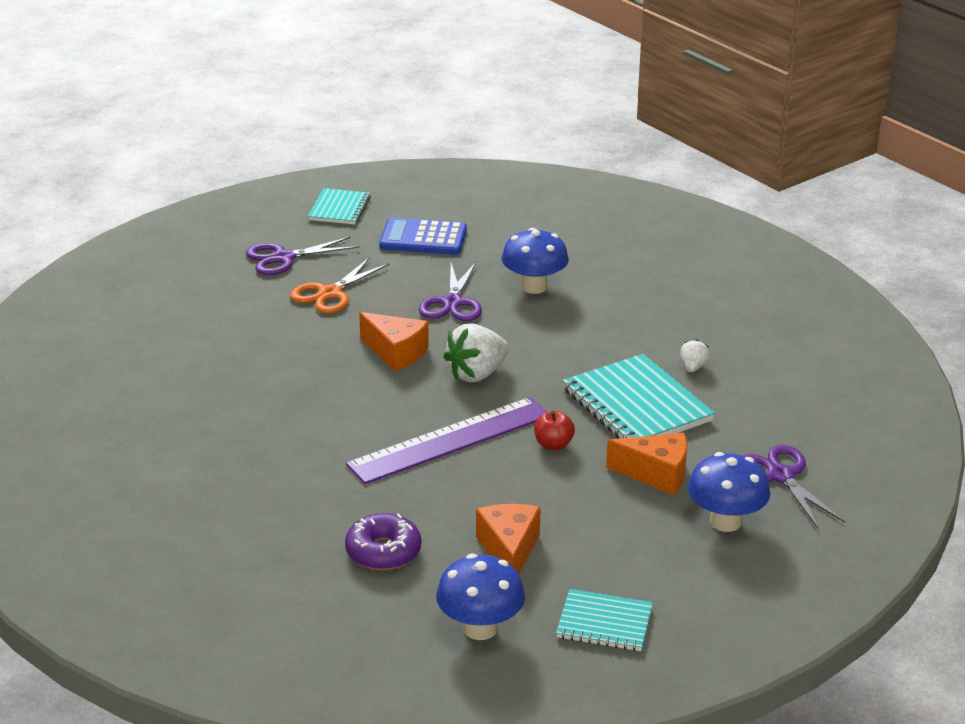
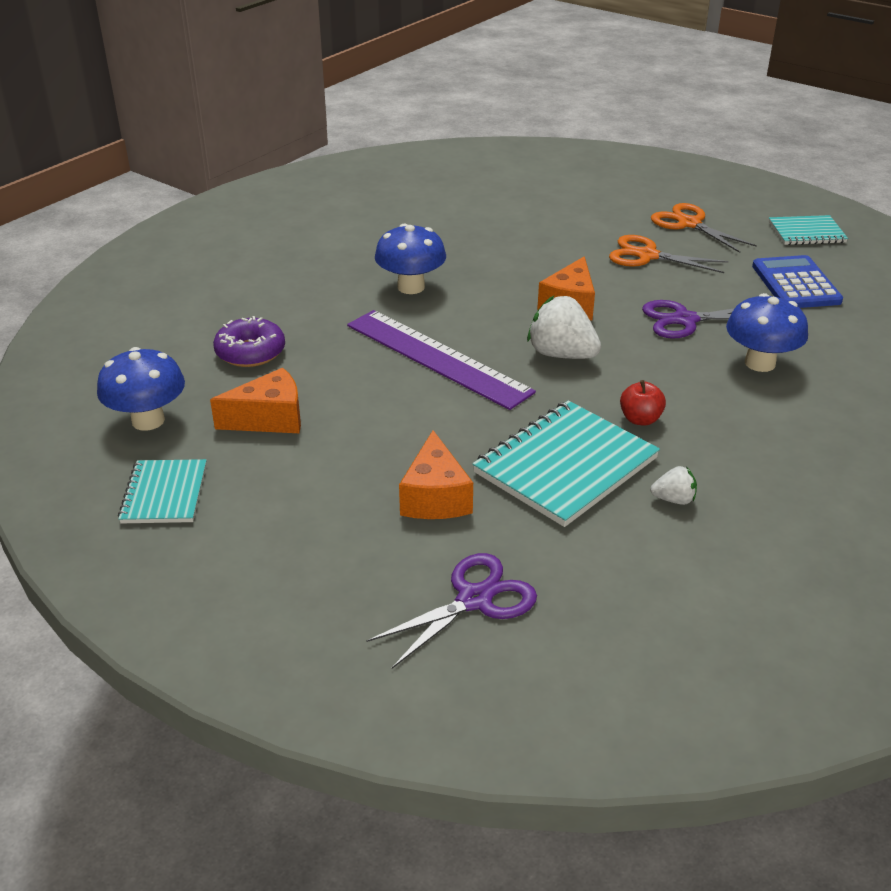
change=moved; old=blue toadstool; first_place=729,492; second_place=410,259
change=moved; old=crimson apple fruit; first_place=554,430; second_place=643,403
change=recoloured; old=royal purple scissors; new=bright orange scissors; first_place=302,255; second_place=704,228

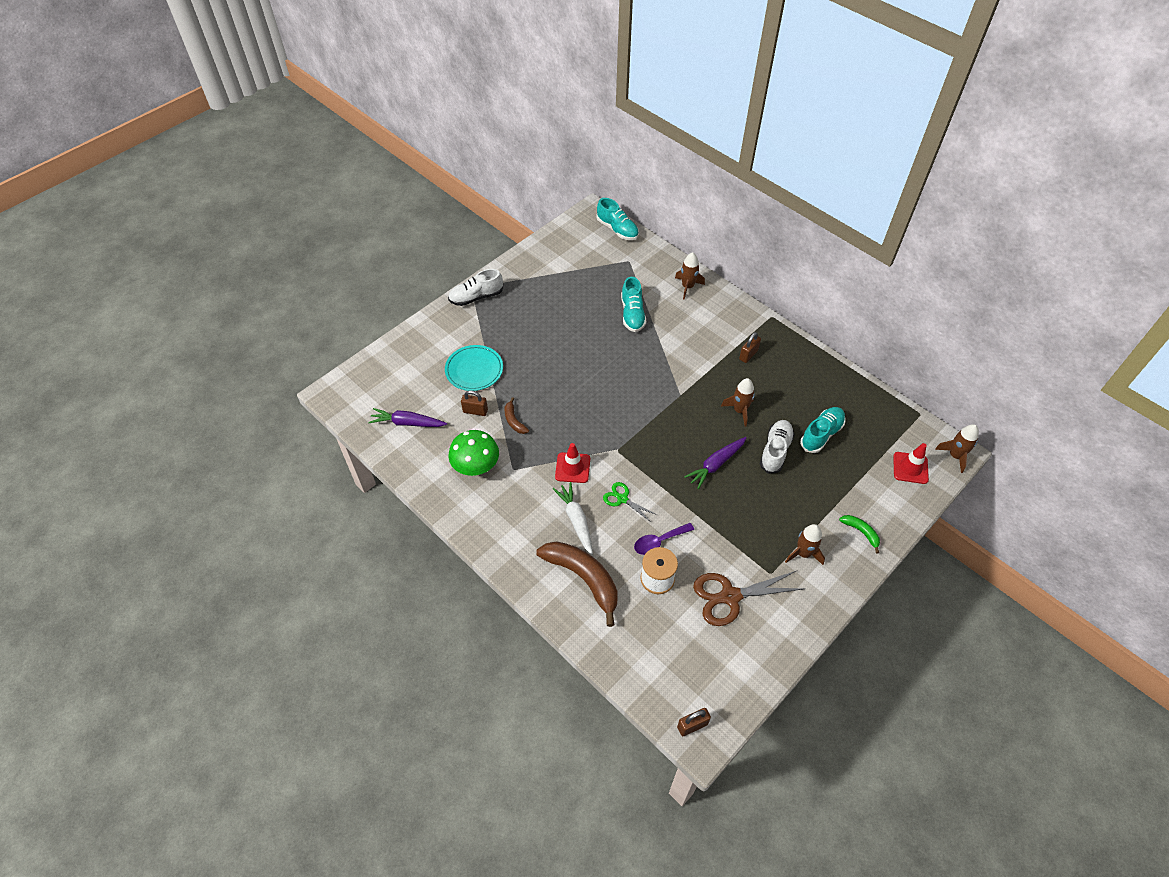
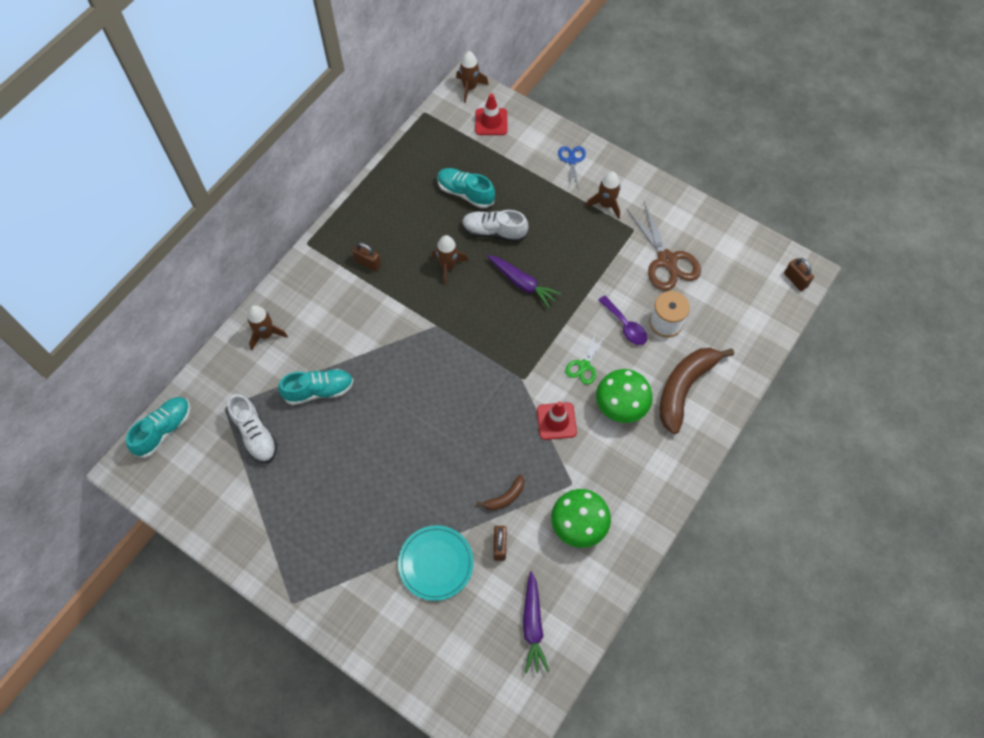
change=moved; old=pure white lace-up shoe; first_place=475,287; second_place=252,428
change=replaced; old=emerald banana fruit; new=blue scissors; first_place=859,534; second_place=572,168
change=replaced; old=pure white carrot; new=emerald toadstool; first_place=573,518; second_place=624,396

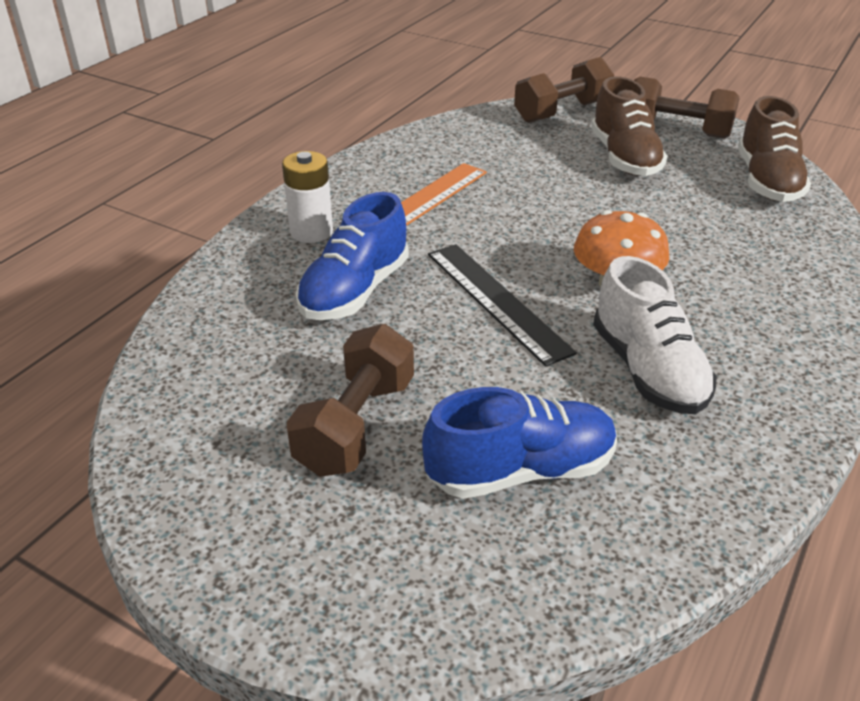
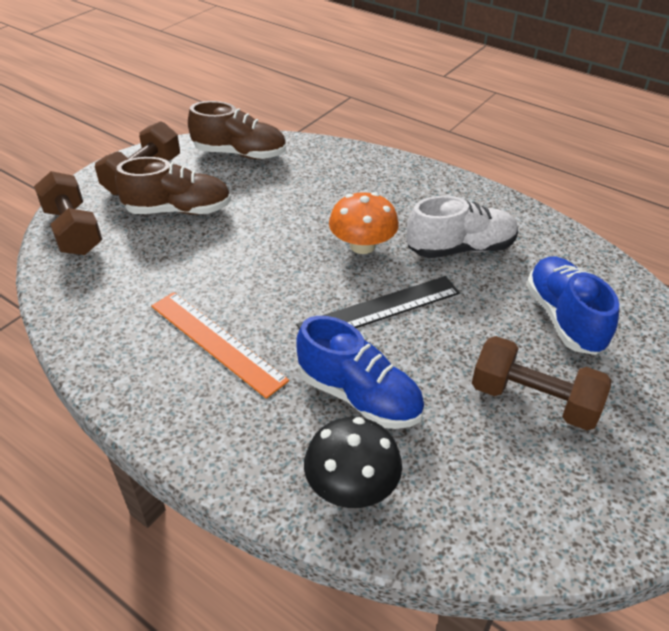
change=added; new=black toadstool; second_place=353,462
change=removed; old=pure white AA battery; first_place=307,197

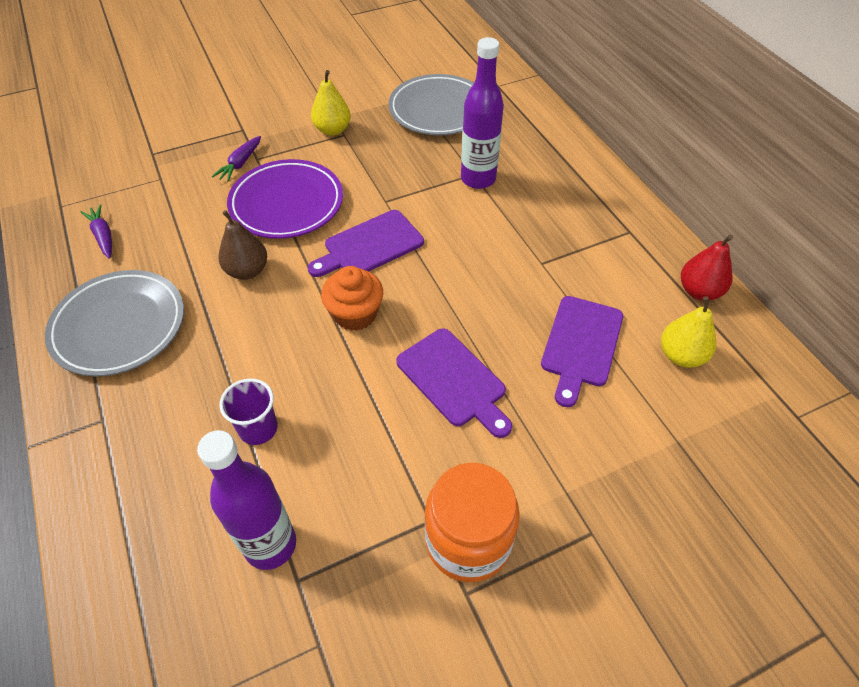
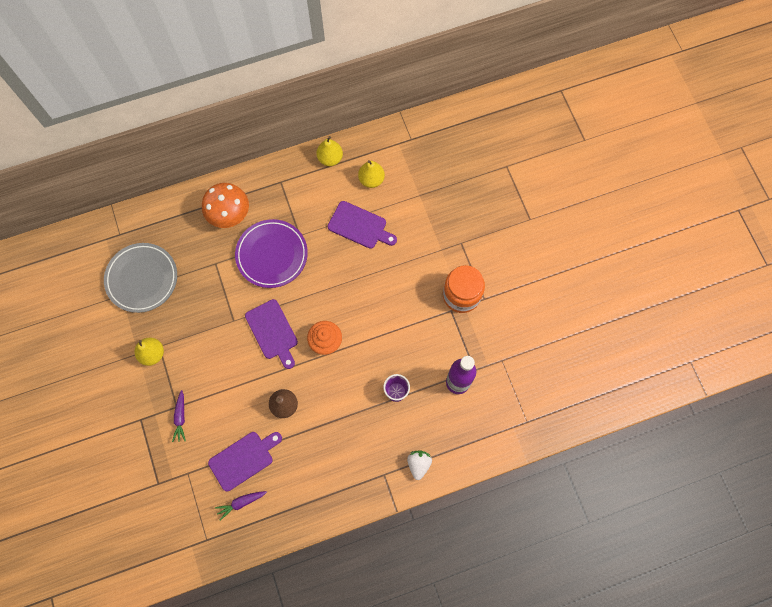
change=turned; old=royal purple carrot; first_place=236,159; second_place=179,416; degrees=60
change=added; new=bright orange toadstool; second_place=225,205
change=moved; old=royal purple bread board; first_place=454,383; second_place=245,461
change=moved; old=royal purple dinner plate; first_place=285,199; second_place=271,253
change=recoloured; old=crimson toy pear; new=bright yellow toy pear; first_place=707,268; second_place=330,151
change=added; new=pure white toy strawberry; second_place=419,465
change=removed; old=ash-grey dinner plate; first_place=114,323
change=removed; old=royal purple bottle; first_place=482,113

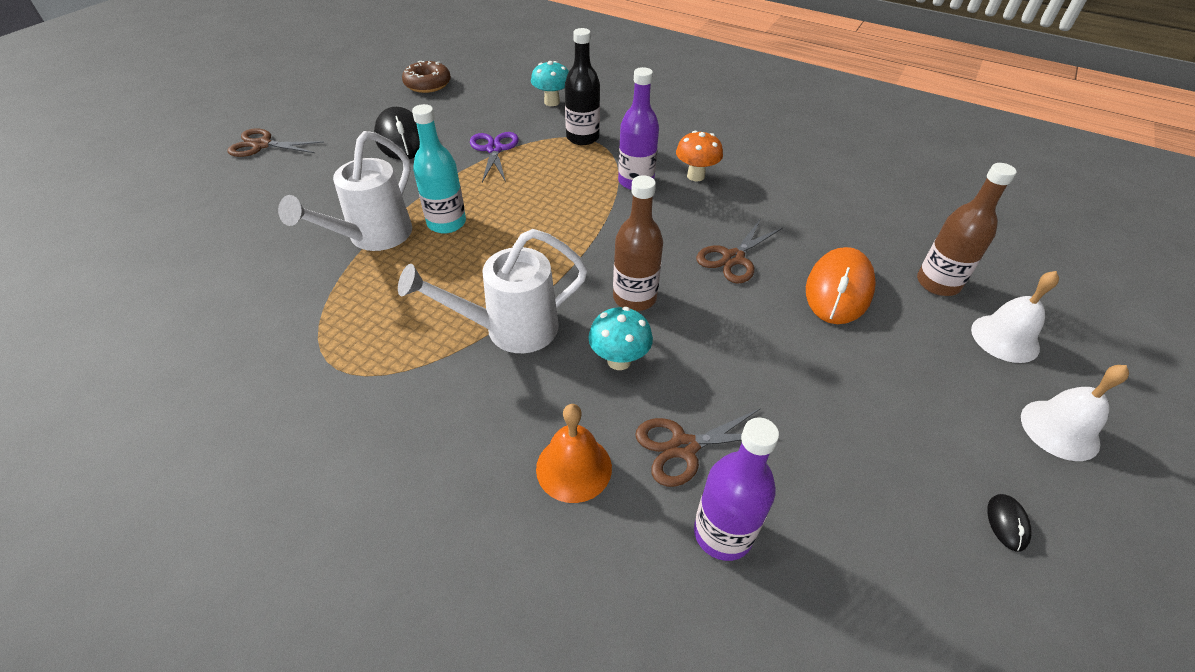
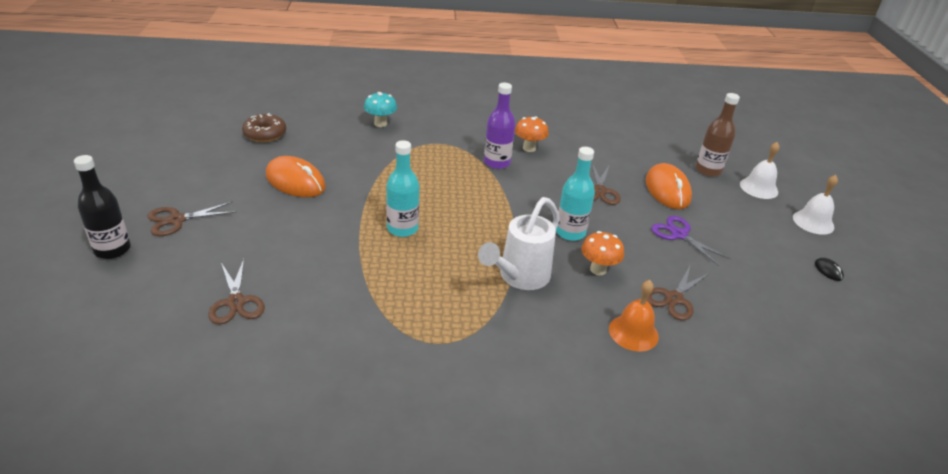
change=moved; old=black bottle; first_place=582,86; second_place=102,207
change=added; new=dark brown scissors; second_place=236,291
change=recoloured; old=black mouse; new=bright orange mouse; first_place=397,133; second_place=296,176
change=recoloured; old=dark brown bottle; new=turquoise bottle; first_place=638,243; second_place=575,194
change=recoloured; old=turquoise toadstool; new=bright orange toadstool; first_place=620,338; second_place=602,253
change=moved; old=royal purple scissors; first_place=494,157; second_place=690,241
change=removed; old=pure white watering can; first_place=345,191
change=removed; old=royal purple bottle; first_place=736,489

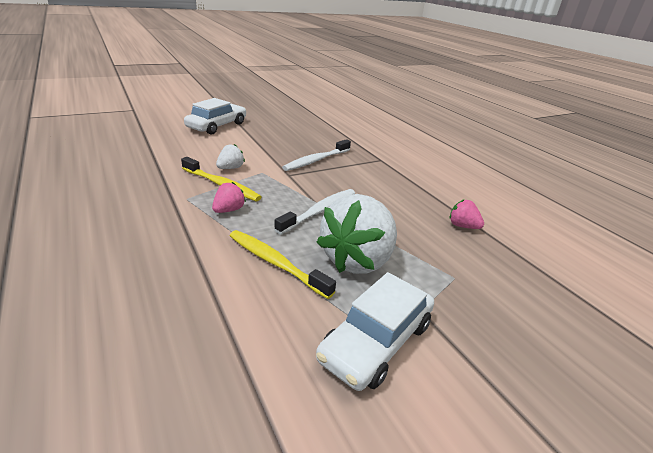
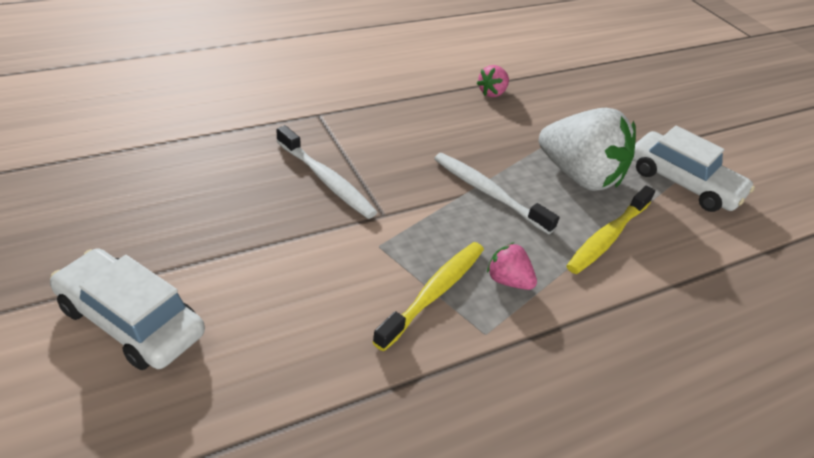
change=removed; old=pure white toy strawberry; first_place=230,156

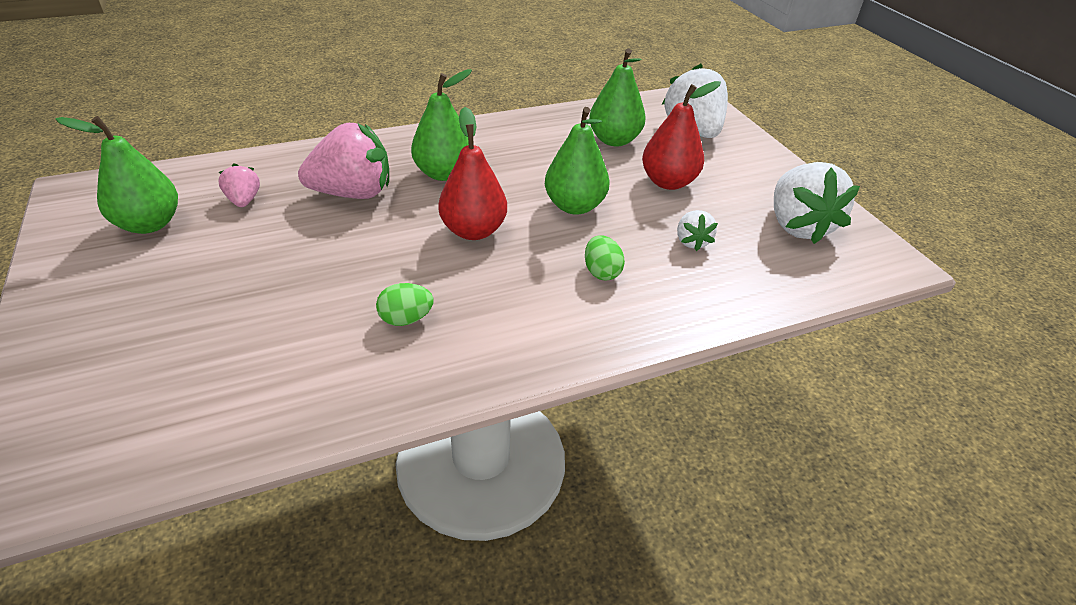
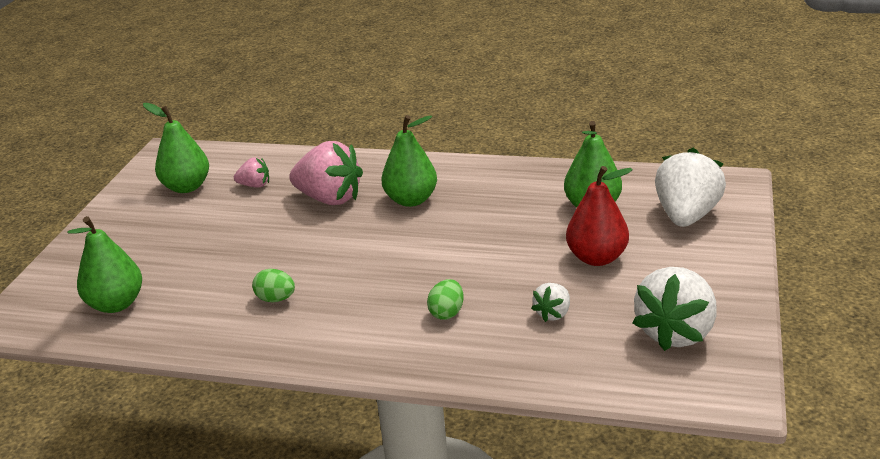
change=moved; old=emerald toy pear; first_place=577,161; second_place=104,264
change=turned; old=rosy toy strawberry; first_place=239,185; second_place=251,172; degrees=75
change=removed; old=crimson toy pear; first_place=472,173

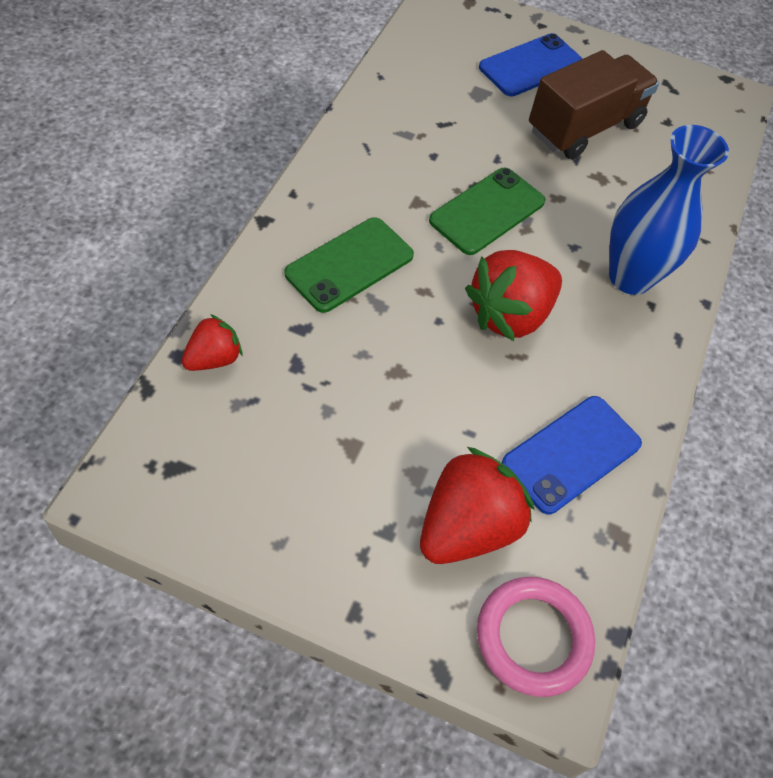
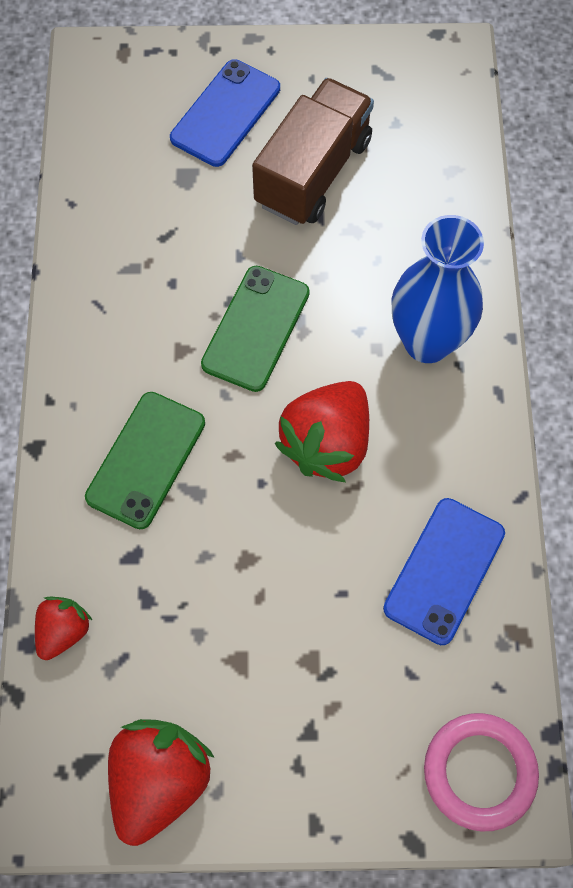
change=moved; old=crimson toy strawberry; first_place=477,505; second_place=161,782

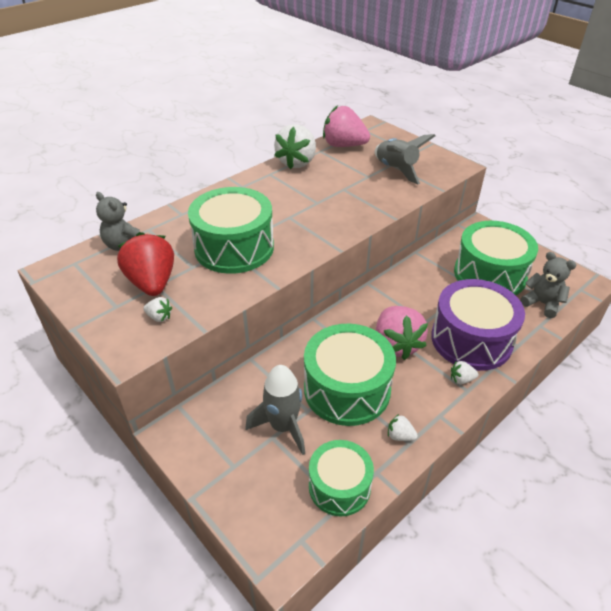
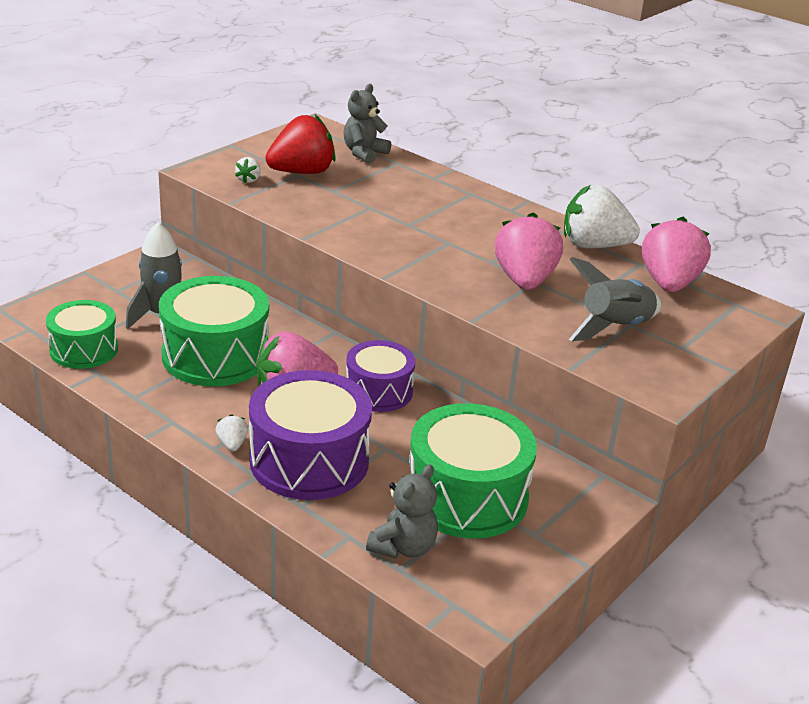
change=added; new=royal purple drum; second_place=380,376
change=added; new=rosy toy strawberry; second_place=529,251
change=removed; old=emerald drum; first_place=231,230
change=removed; old=pure white toy strawberry; first_place=403,427

